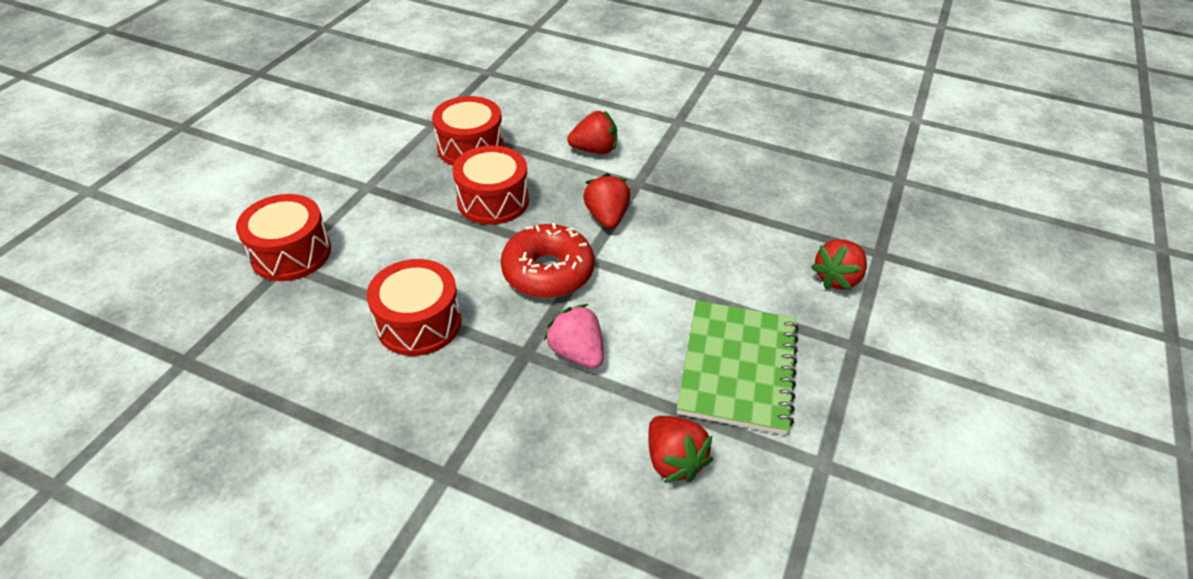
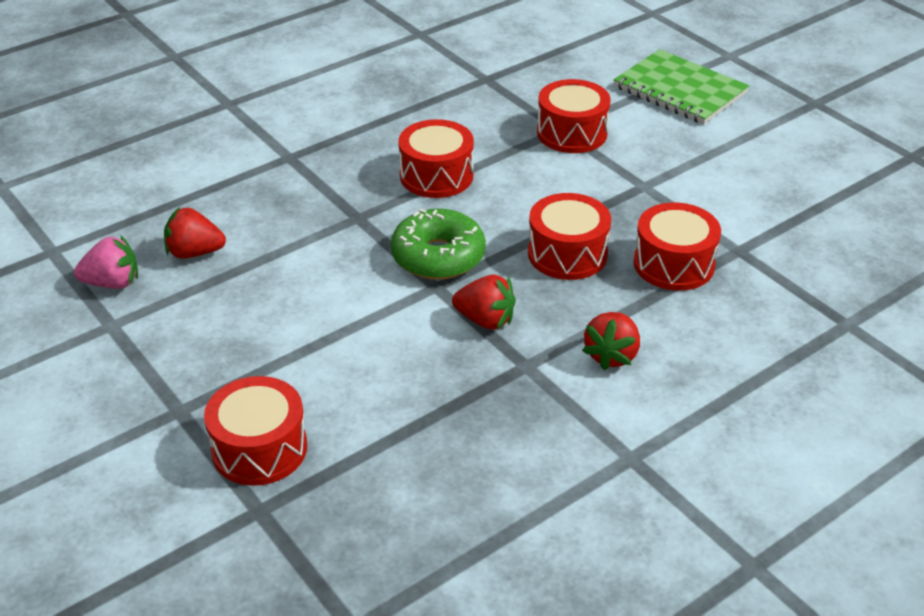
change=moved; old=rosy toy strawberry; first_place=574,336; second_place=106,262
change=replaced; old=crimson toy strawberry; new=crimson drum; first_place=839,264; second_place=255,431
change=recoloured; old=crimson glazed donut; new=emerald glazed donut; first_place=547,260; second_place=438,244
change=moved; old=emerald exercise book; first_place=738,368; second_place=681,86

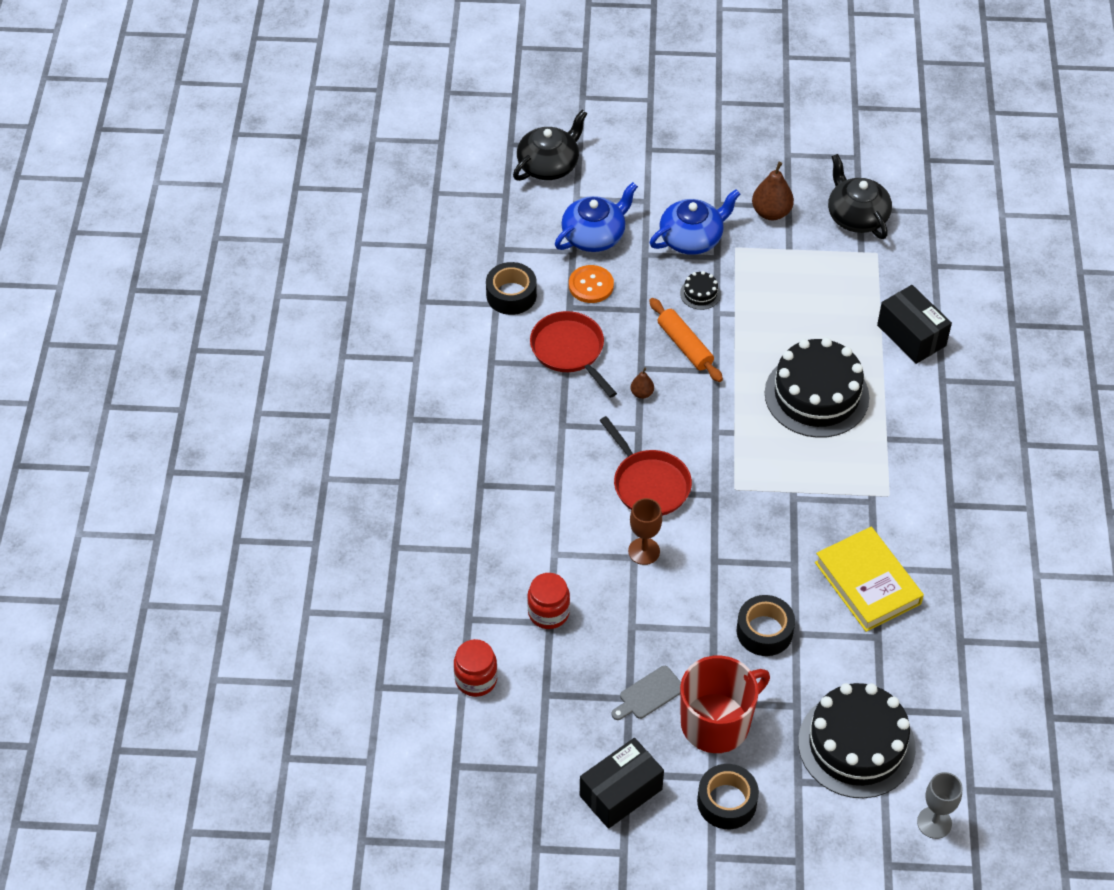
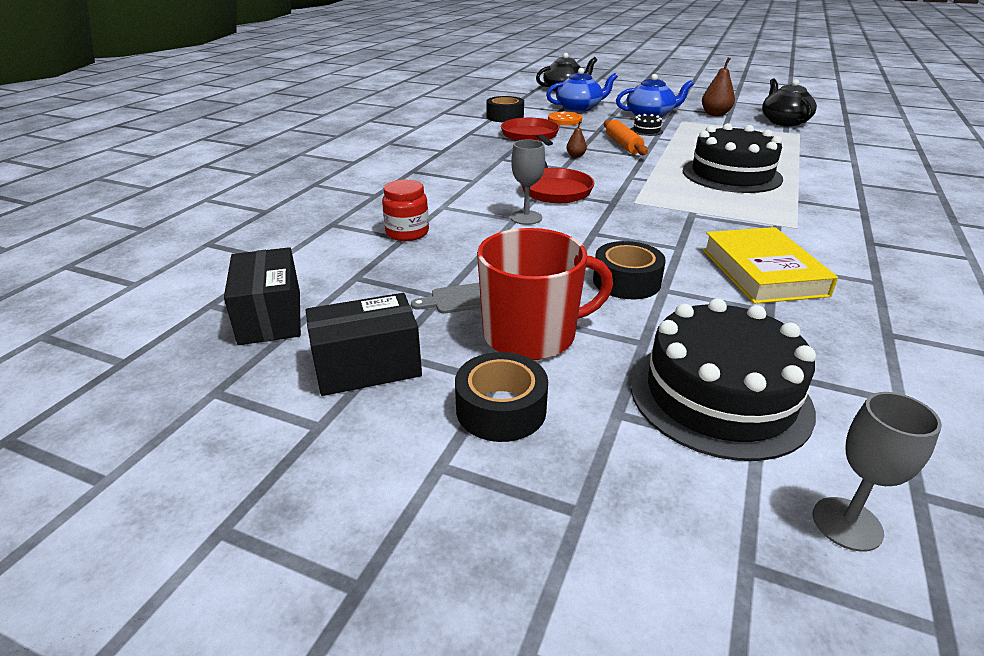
change=moved; old=black parcel; first_place=914,324; second_place=262,296
change=recoloured; old=dark brown chalice; new=ash-grey chalice; first_place=645,531; second_place=527,182
change=removed; old=crimson preserve jar; first_place=475,668

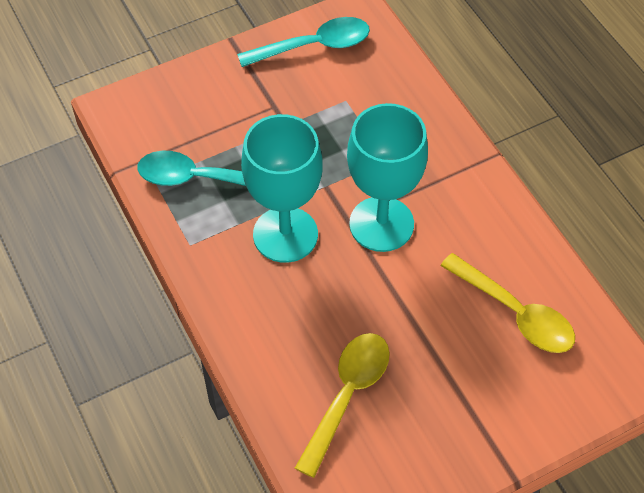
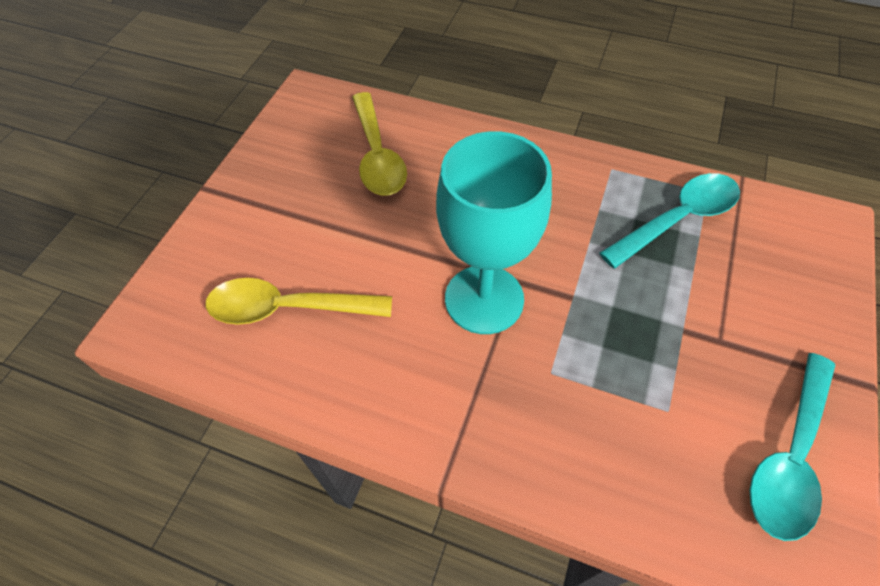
change=removed; old=turquoise chalice; first_place=282,188

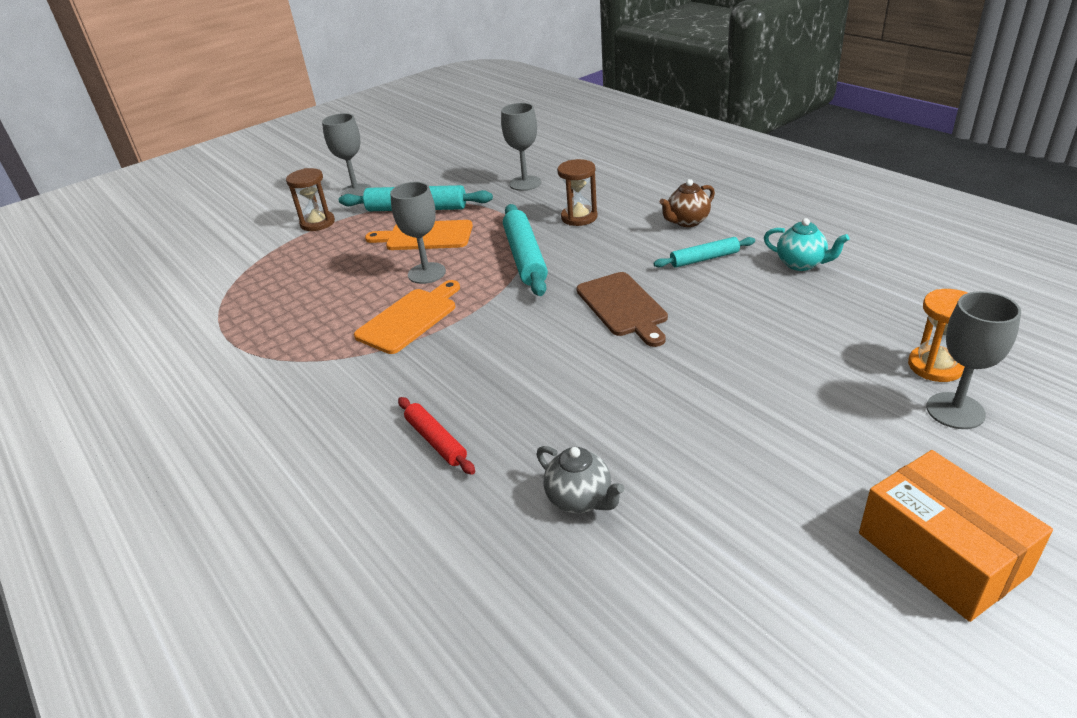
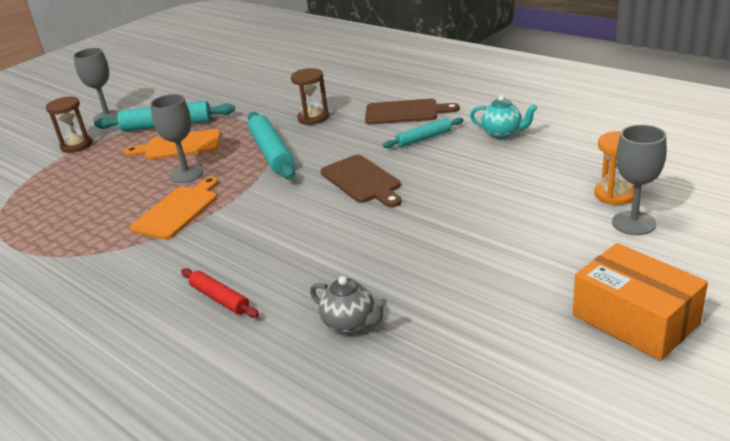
change=replaced; old=dark brown china teapot; new=dark brown bread board; first_place=687,203; second_place=412,111
change=removed; old=ash-grey chalice; first_place=521,147

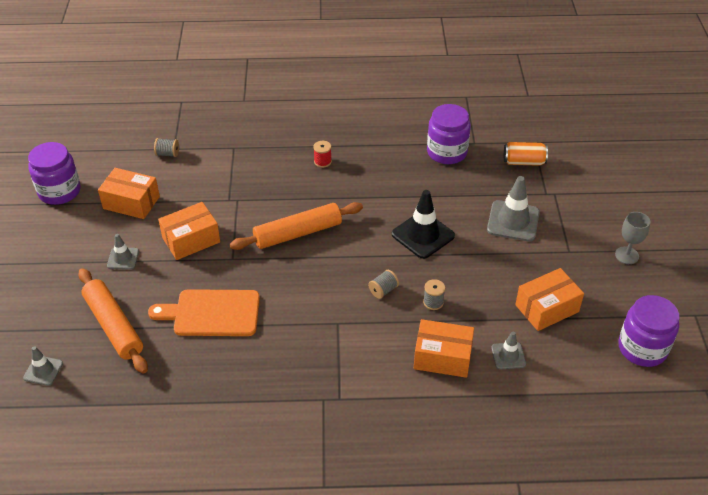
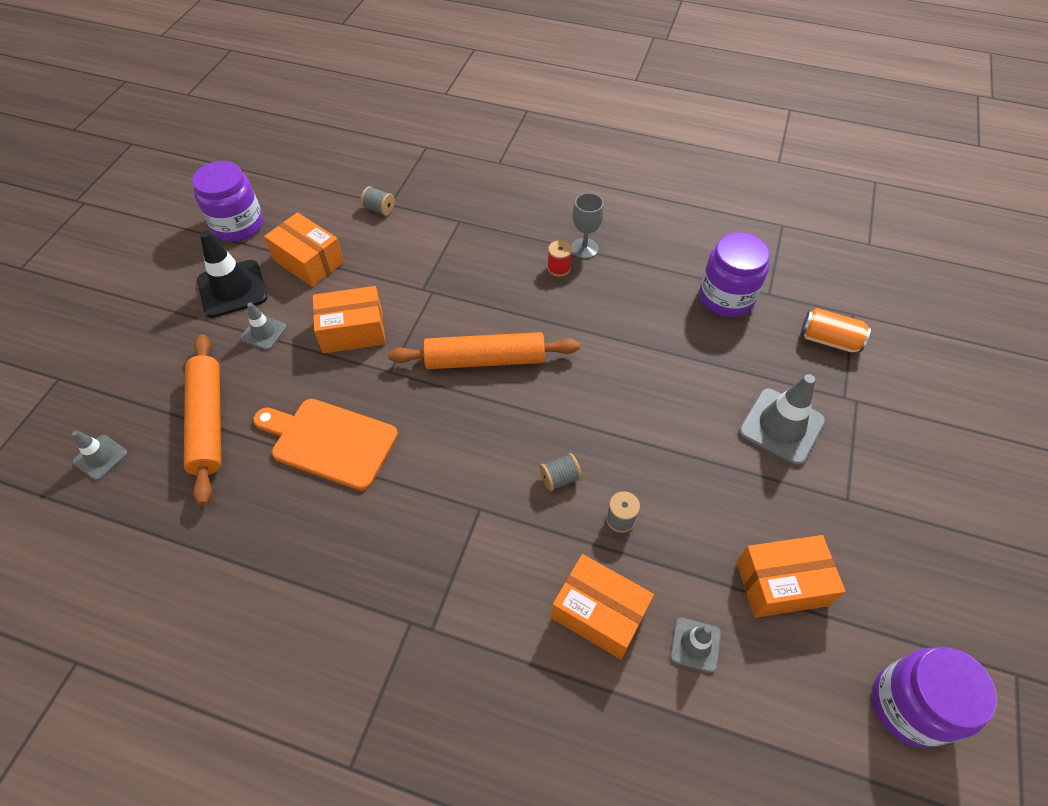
change=moved; old=black road cone; first_place=423,224; second_place=232,274
change=moved; old=ash-grey chalice; first_place=632,238; second_place=587,226

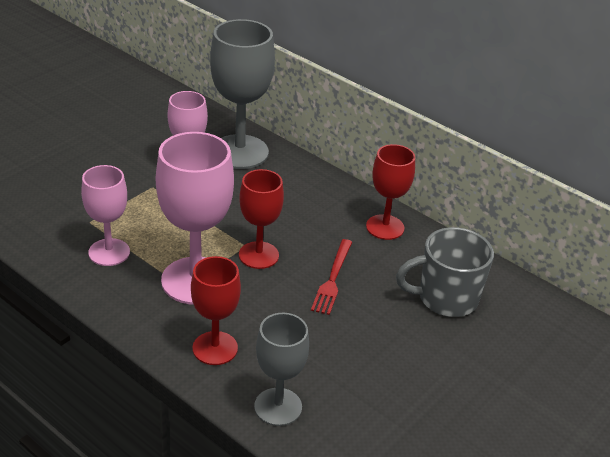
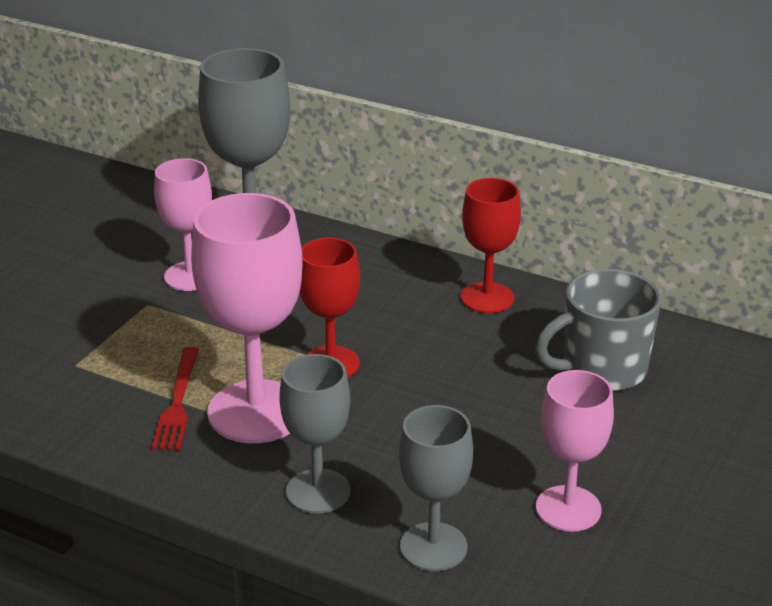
change=moved; old=crimson table fork; first_place=331,277; second_place=175,398
change=recoloured; old=crimson chalice; new=ash-grey chalice; first_place=216,310; second_place=314,434
change=moved; old=rosy chalice; first_place=105,215; second_place=575,451

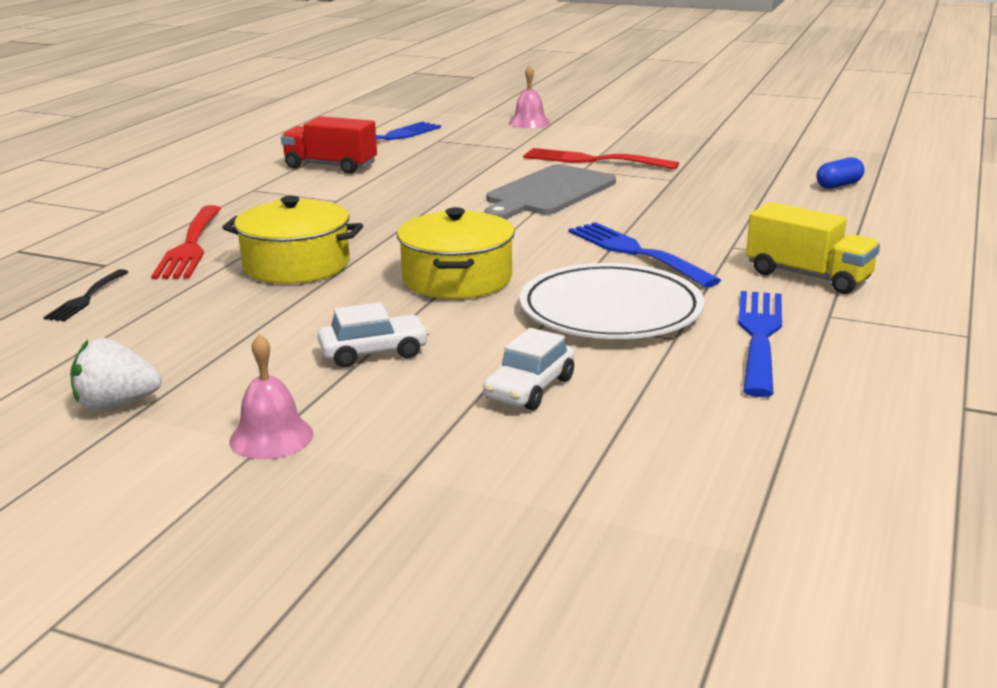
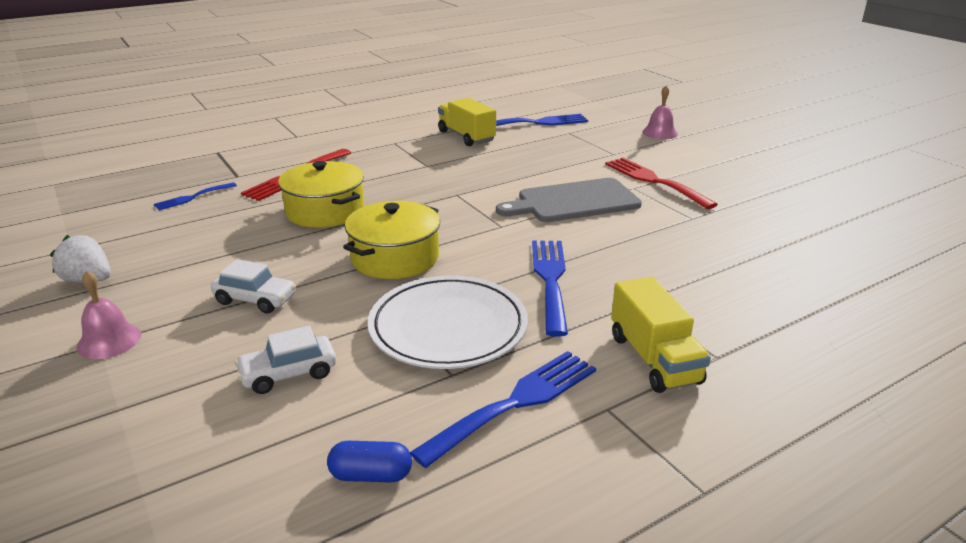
change=recoloured; old=black table fork; new=blue table fork; first_place=85,295; second_place=195,196
change=moved; old=blue pill shape; first_place=840,173; second_place=369,461
change=recoloured; old=crimson truck; new=bright yellow truck; first_place=329,145; second_place=467,122

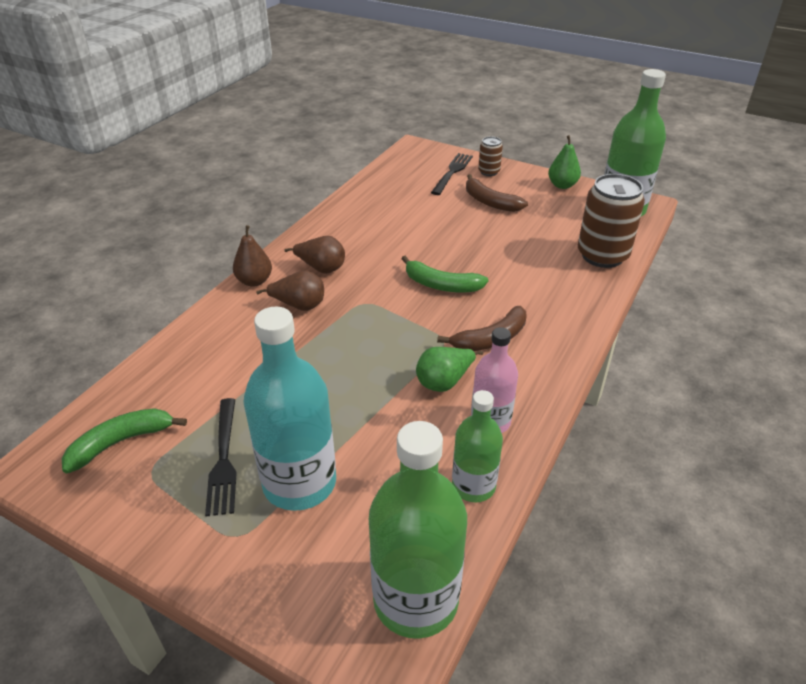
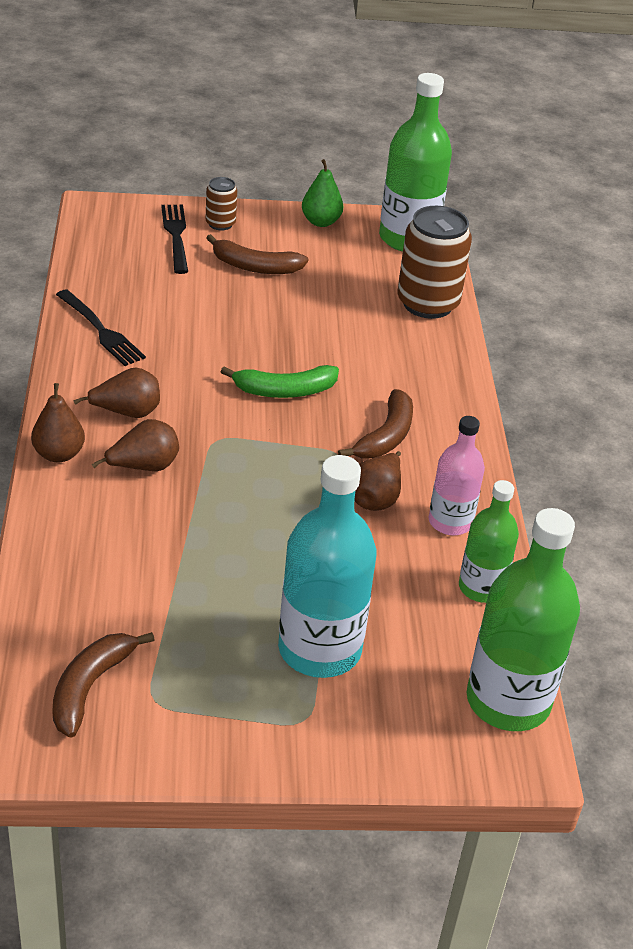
change=recoloured; old=emerald banana fruit; new=dark brown banana fruit; first_place=124,440; second_place=103,685
change=moved; old=black table fork; first_place=221,457; second_place=101,327
change=recoloured; old=emerald toy pear; new=dark brown toy pear; first_place=449,369; second_place=377,481

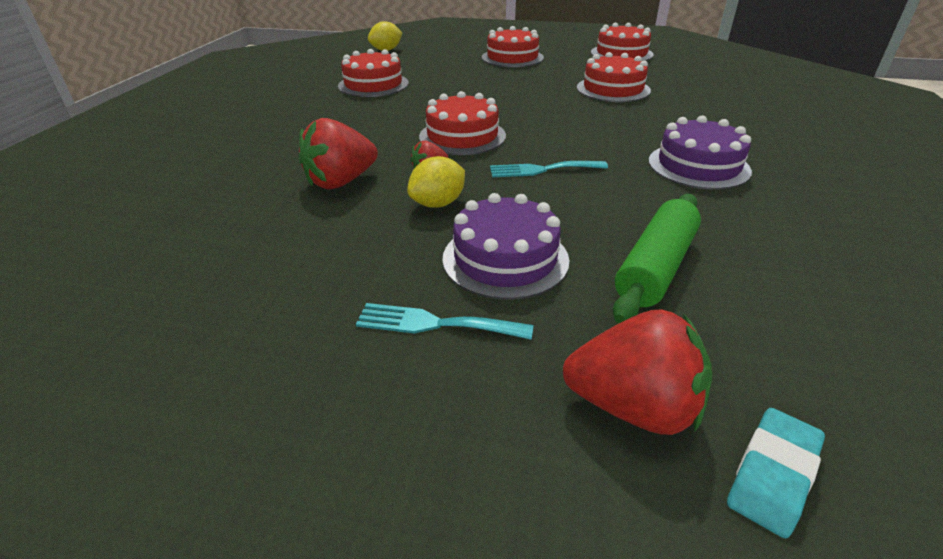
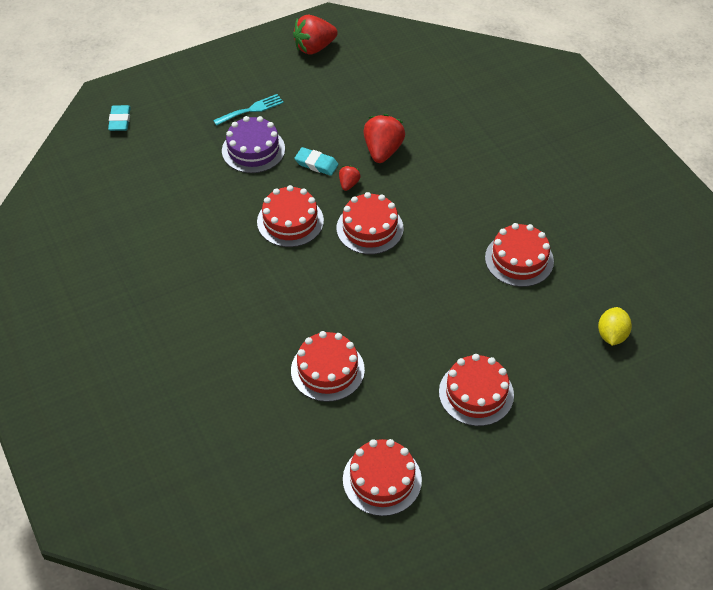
change=replaced; old=turquoise table fork; new=crimson gateau; first_place=549,169; second_place=290,216
change=moved; old=crimson toy strawberry; first_place=638,372; second_place=315,35
change=replaced; old=bright yellow toy lemon; new=turquoise eraser; first_place=436,182; second_place=316,161
change=removed; old=emerald rolling pin; first_place=657,258
change=removed; old=royal purple gateau; first_place=700,153

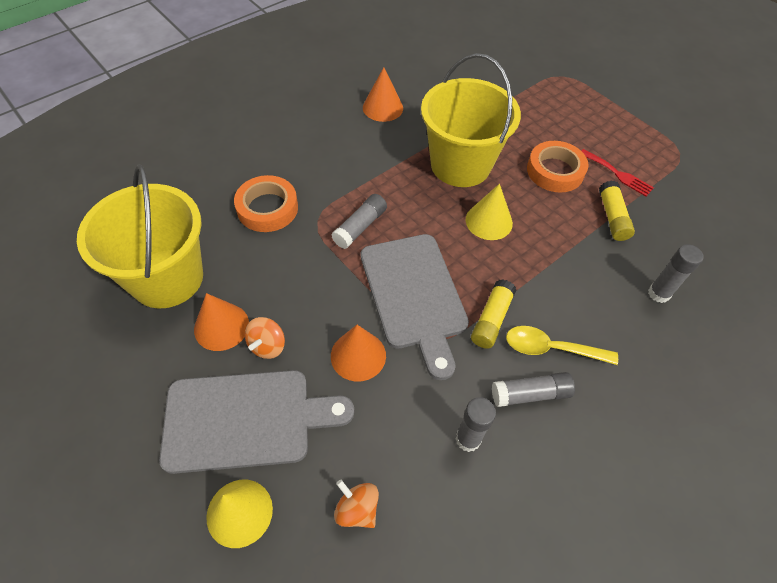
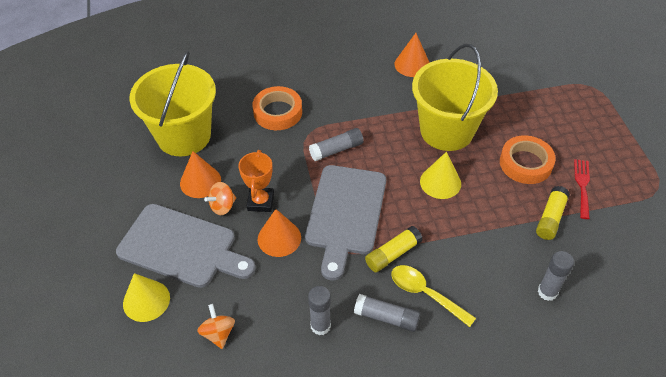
change=added; new=bright orange prize cup; second_place=256,181
change=turned; old=crimson table fork; first_place=617,172; second_place=582,189; degrees=-150

